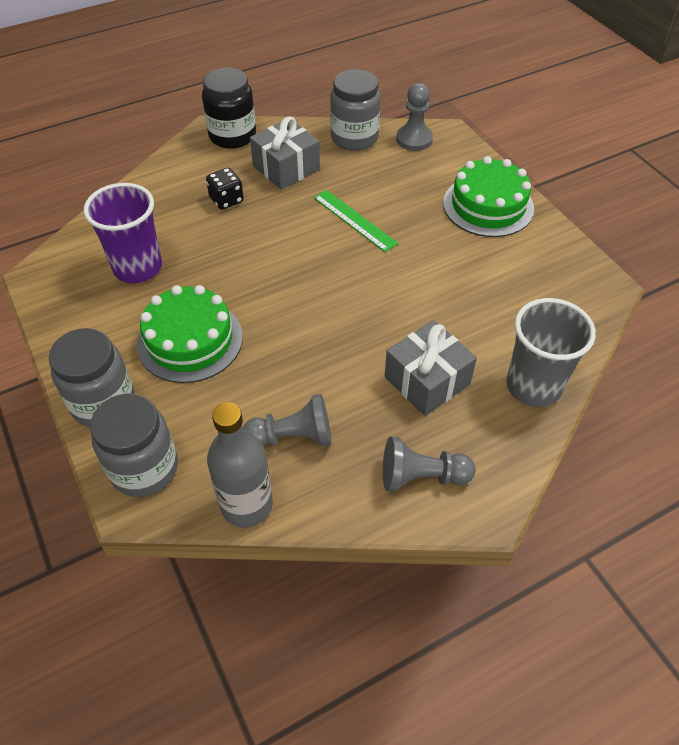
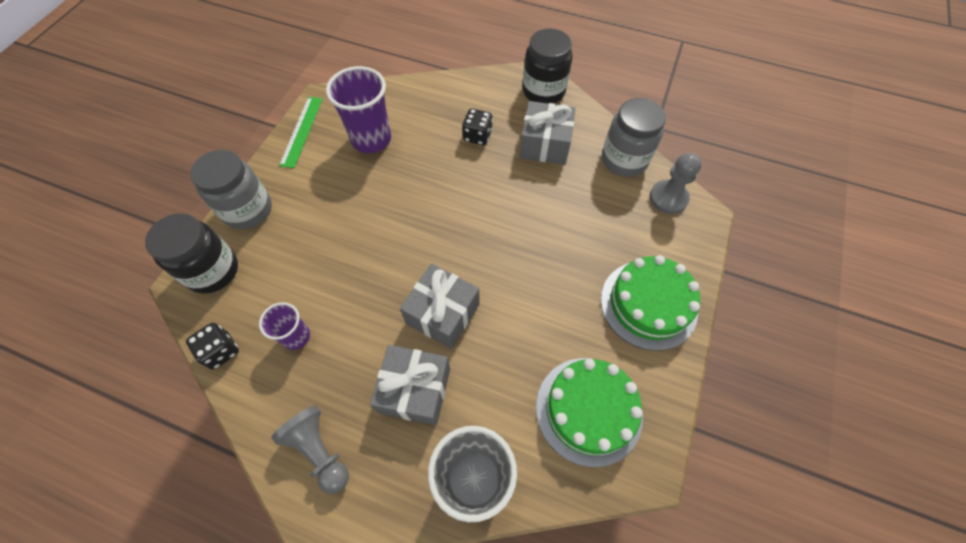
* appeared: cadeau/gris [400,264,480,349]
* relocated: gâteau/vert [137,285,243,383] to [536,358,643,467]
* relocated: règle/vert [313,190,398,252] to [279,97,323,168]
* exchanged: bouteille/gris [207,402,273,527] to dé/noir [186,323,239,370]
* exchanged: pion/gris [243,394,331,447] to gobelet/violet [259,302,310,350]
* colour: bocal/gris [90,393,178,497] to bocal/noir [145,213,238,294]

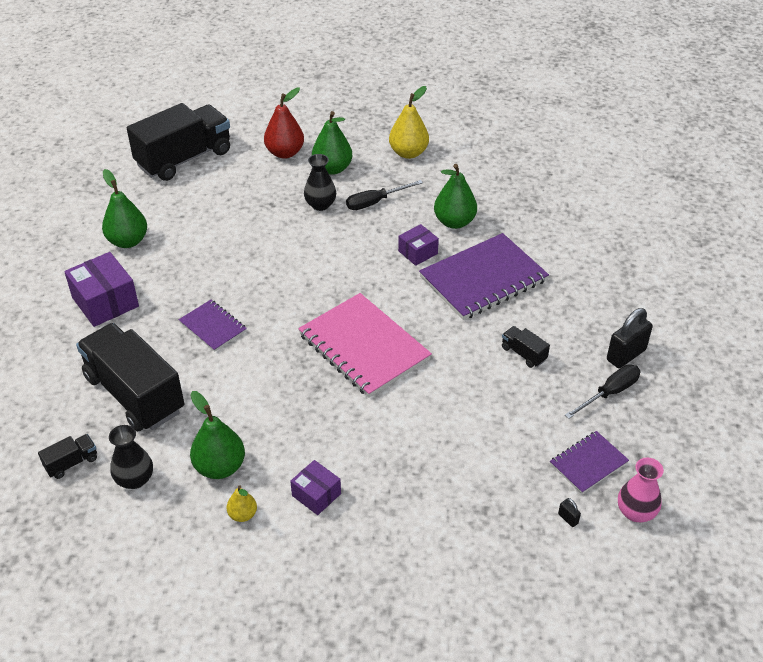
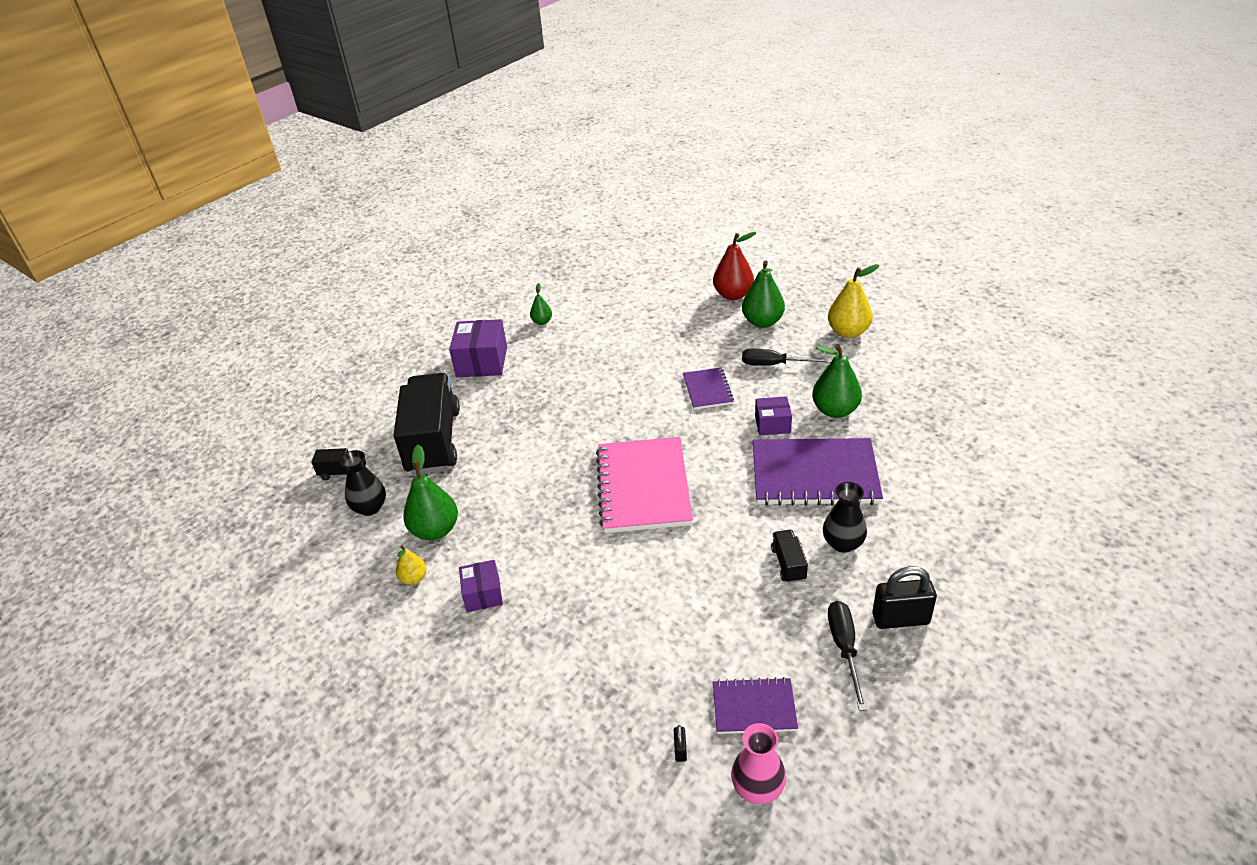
* missing: camion/noir [127,103,230,181]
* relocated: carnet/violet [179,300,247,352] to [683,367,734,410]
* relocated: vase/noir [304,154,336,211] to [823,482,867,553]
* spun: tournevis/noir [565,364,640,419] = [828,601,867,711] 90 degrees counterclockwise
* size: poire/vert [102,169,147,248] = [530,283,552,325] x0.54

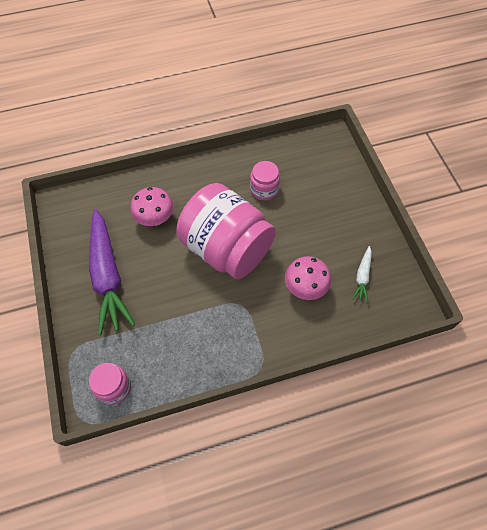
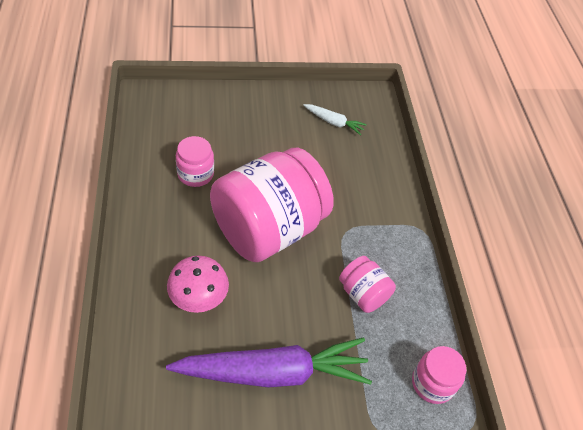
* missing: champignon/rose [285,256,331,300]
* appeared: bocal/rose [339,256,396,313]

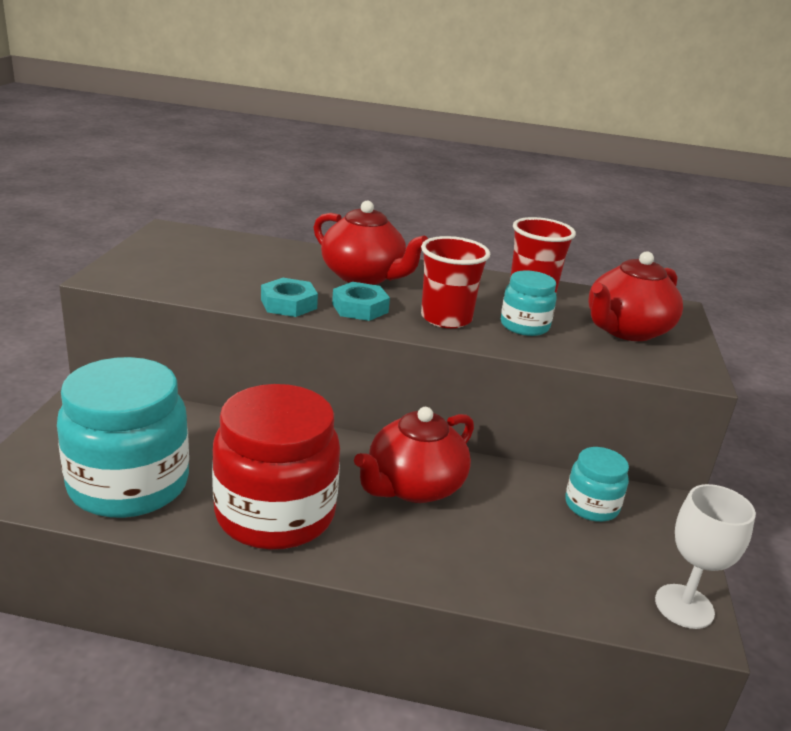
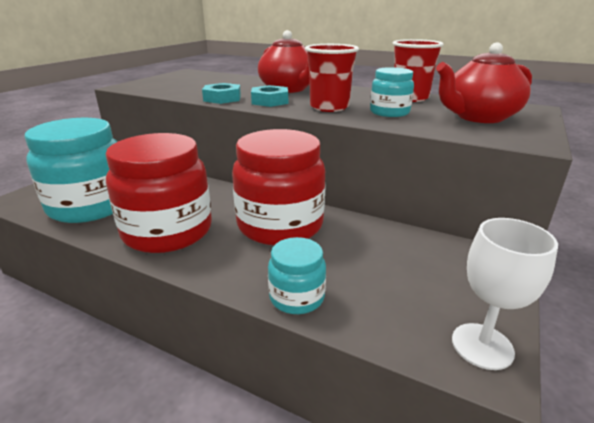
* relocated: bocal/turquoise [565,447,629,522] to [268,237,326,314]
* exchanged: théière/rouge [354,407,474,503] to bocal/rouge [232,129,326,245]

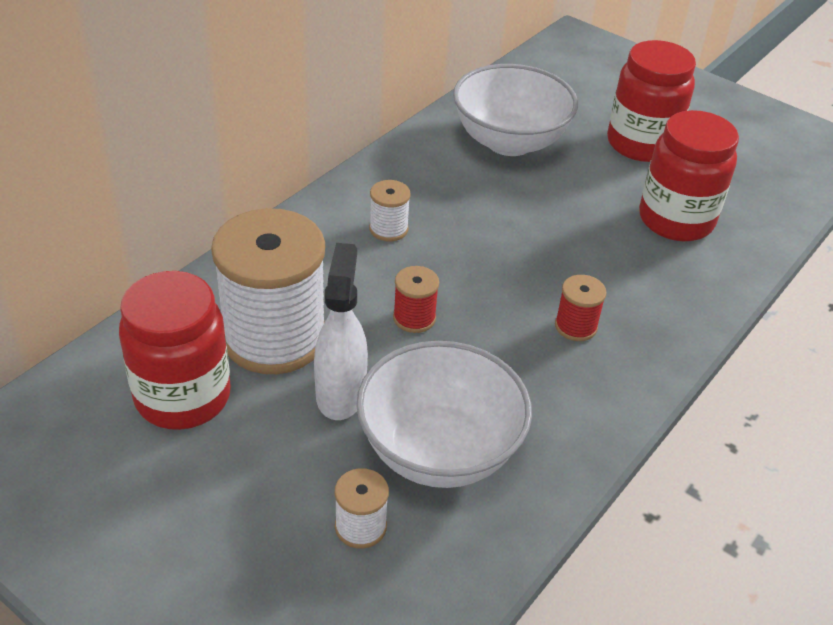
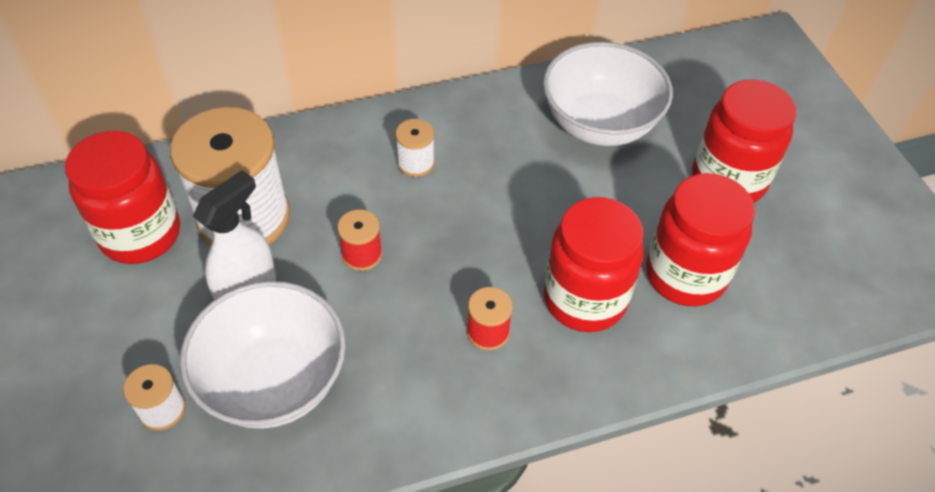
* appeared: bocal/rouge [544,197,644,332]

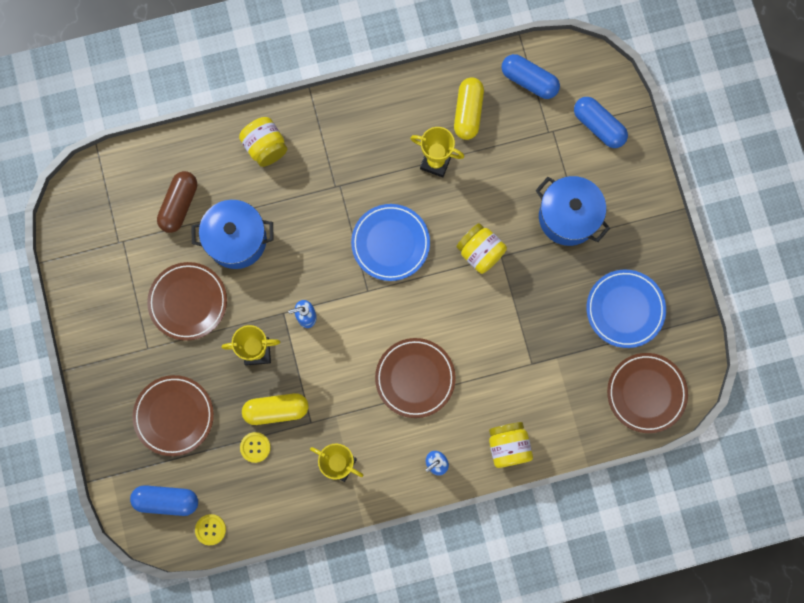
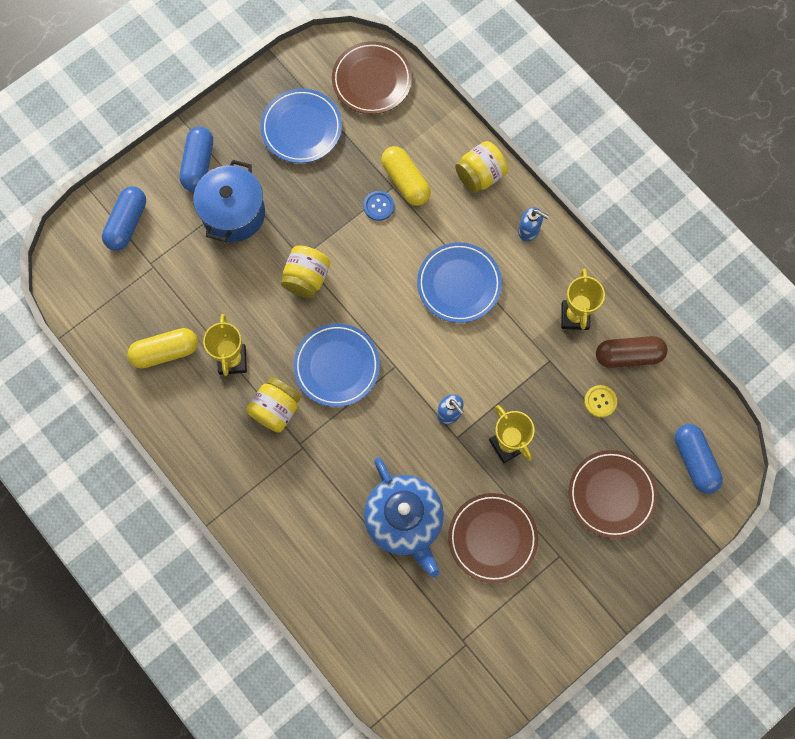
* missing: bouton/jaune [195,514,226,545]
* appeared: bouton/bleu [363,191,394,221]
* relocated: gélule/marron [157,171,197,233] to [596,336,668,368]
* relocated: bocal/jaune [239,117,287,167] to [246,377,301,433]
* relocated: gélule/jaune [242,393,308,425] to [381,146,431,206]
* relocated: gélule/bleu [502,54,560,99] to [180,127,213,191]
* exchanged: marmite/bleu [192,200,274,269] to théière/bleu [364,457,444,577]
* colour: assiette/marron [375,338,456,418] to assiette/bleu [417,242,502,323]

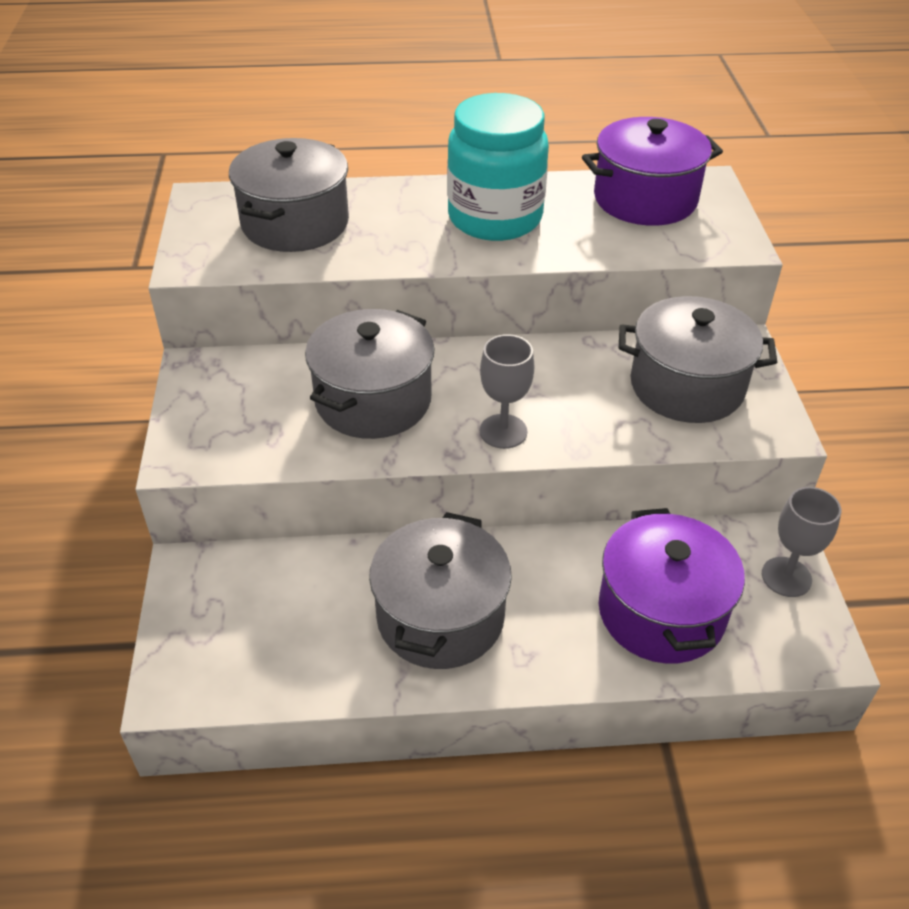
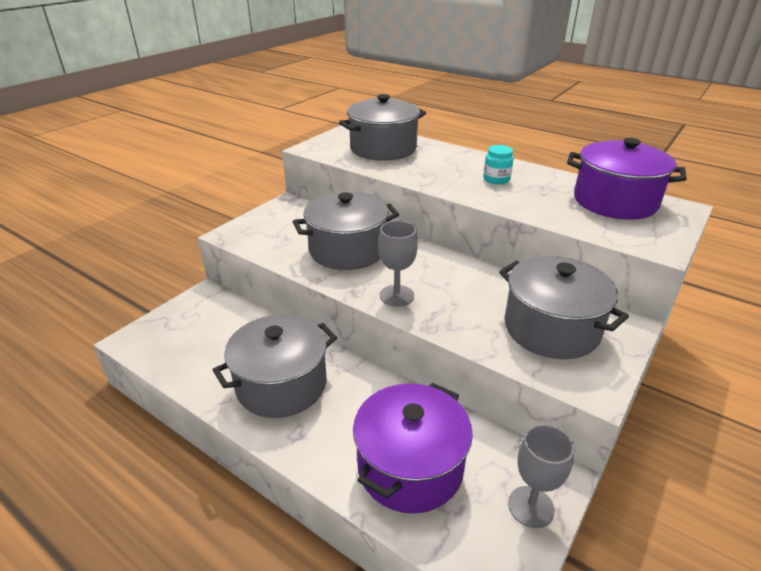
* size: bocal/turquoise [447,93,549,241] = [483,145,514,184] x0.40

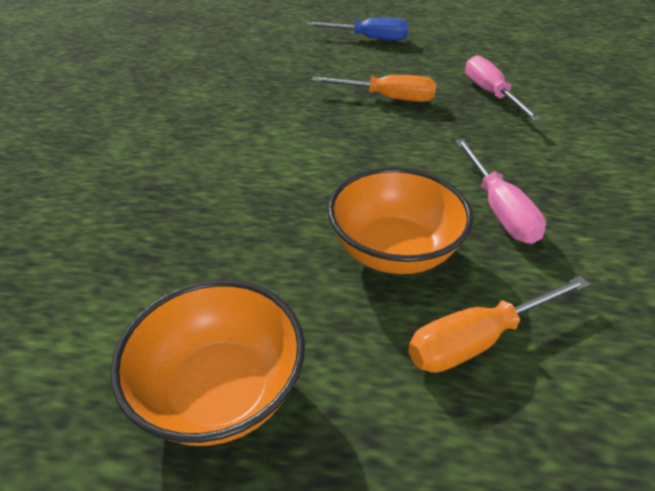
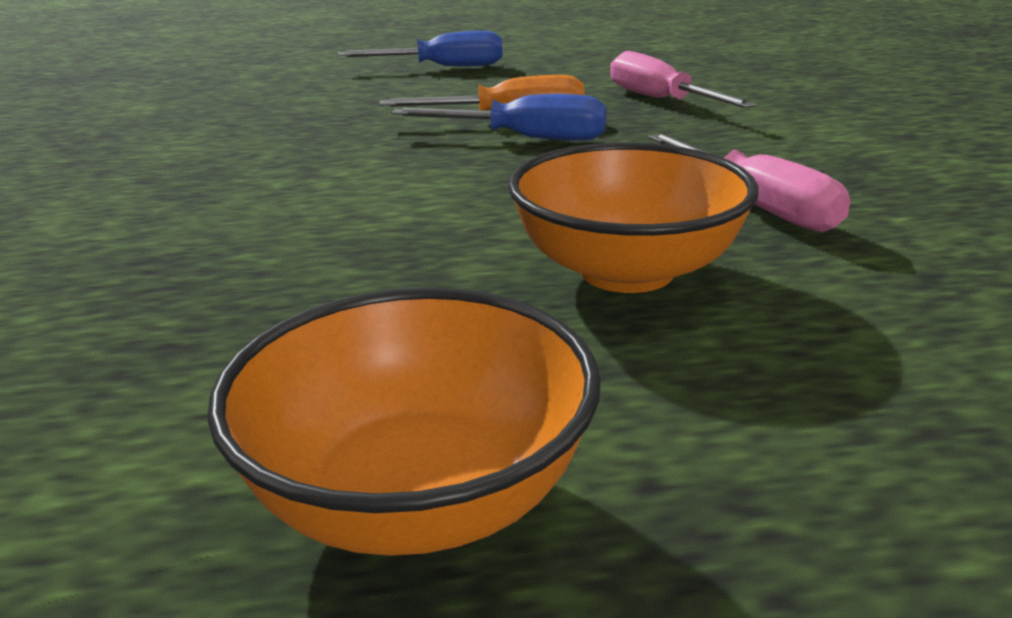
* missing: tournevis/orange [408,276,590,373]
* appeared: tournevis/bleu [391,94,606,141]

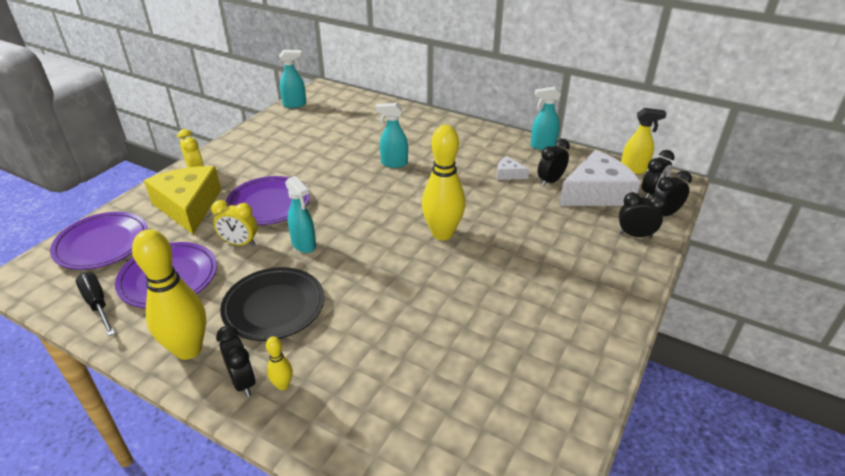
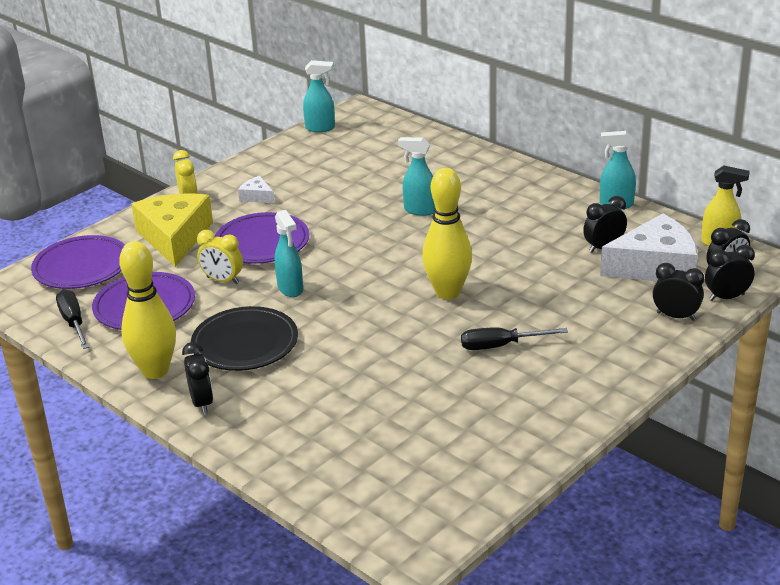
* missing: quille/jaune [266,336,293,390]
* appeared: tournevis/noir [461,327,568,350]
* relocated: fromage/blanc [497,156,529,180] to [238,176,275,203]

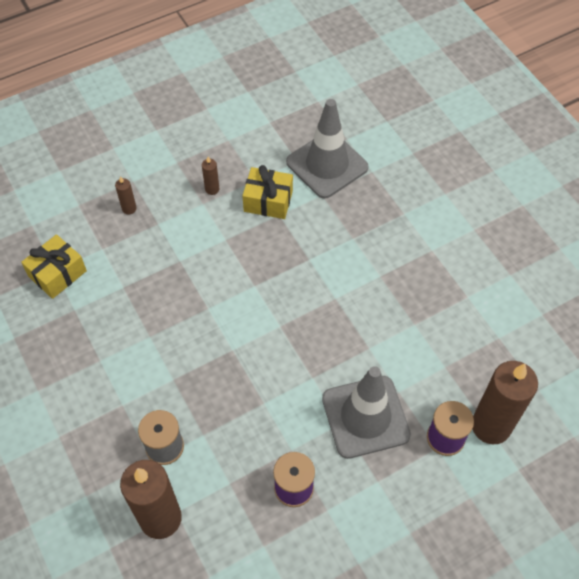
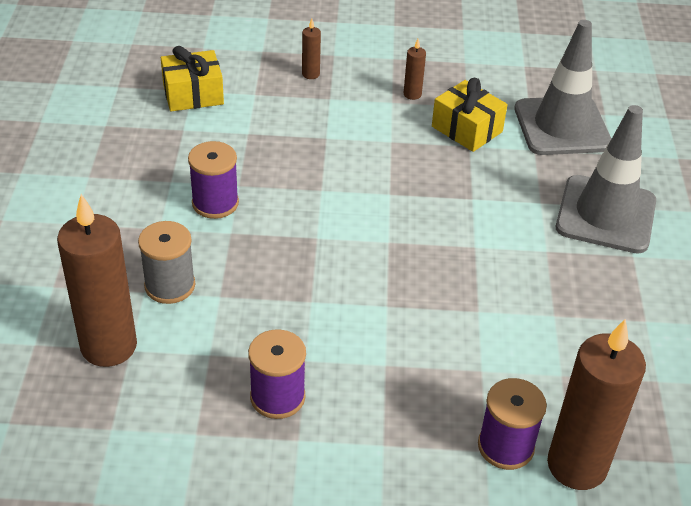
* appeared: bobine/violet [188,141,239,219]
* relocated: cône de chantier/gris [322,366,411,459] to [556,105,656,254]

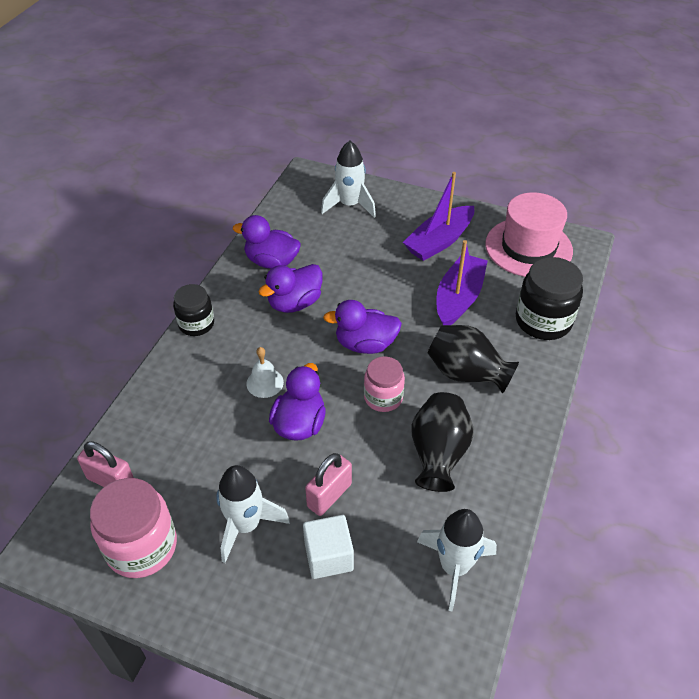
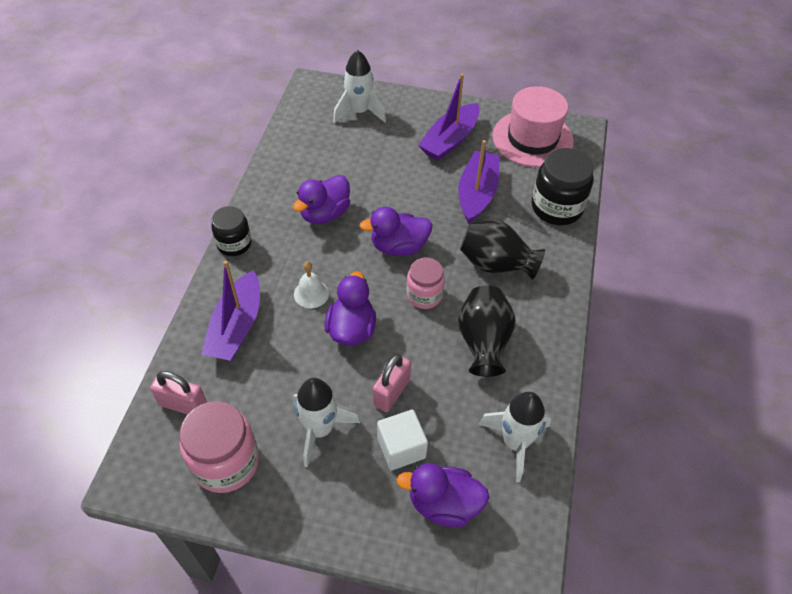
* appeared: bateau/violet [201,260,260,361]
* relocated: canard/violet [233,215,301,269] to [396,463,489,527]

